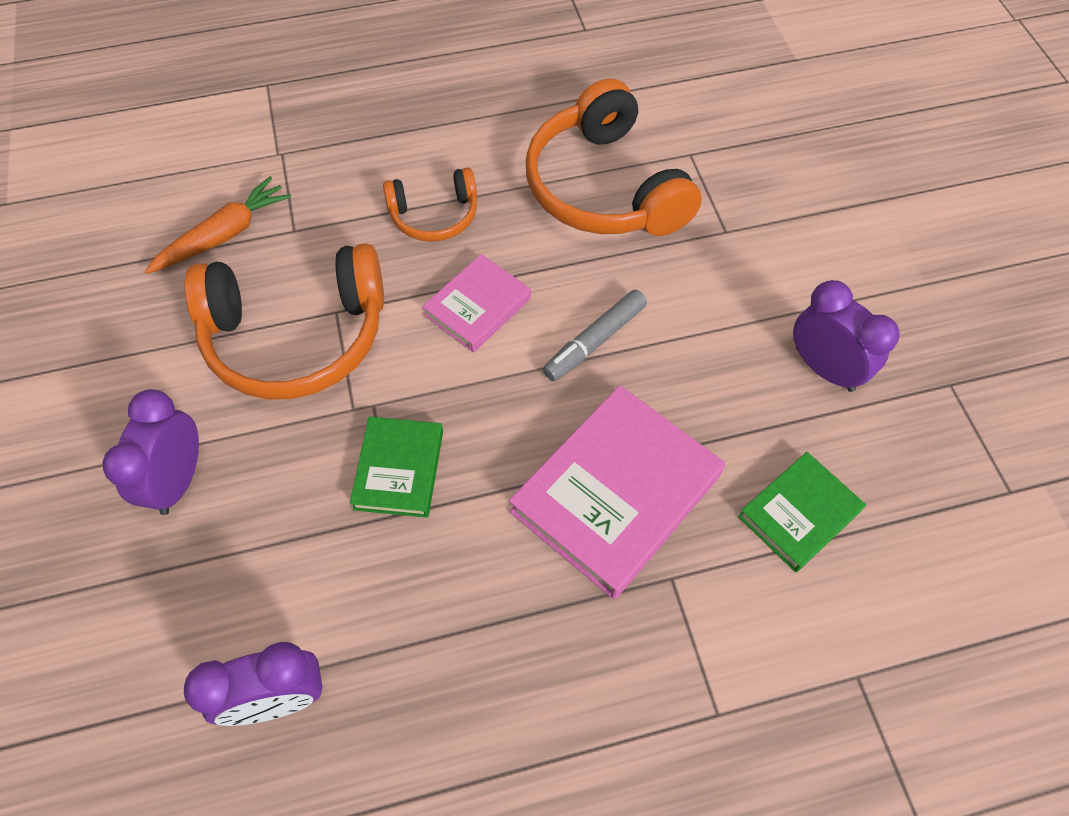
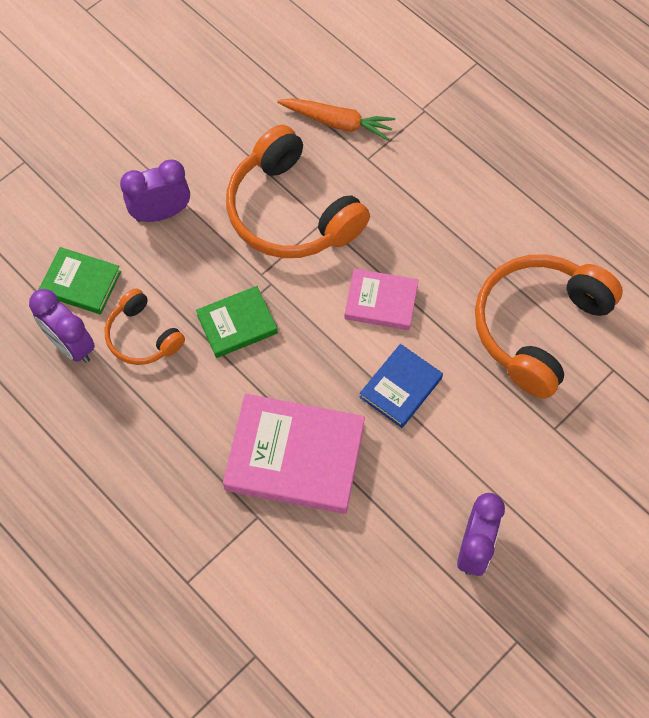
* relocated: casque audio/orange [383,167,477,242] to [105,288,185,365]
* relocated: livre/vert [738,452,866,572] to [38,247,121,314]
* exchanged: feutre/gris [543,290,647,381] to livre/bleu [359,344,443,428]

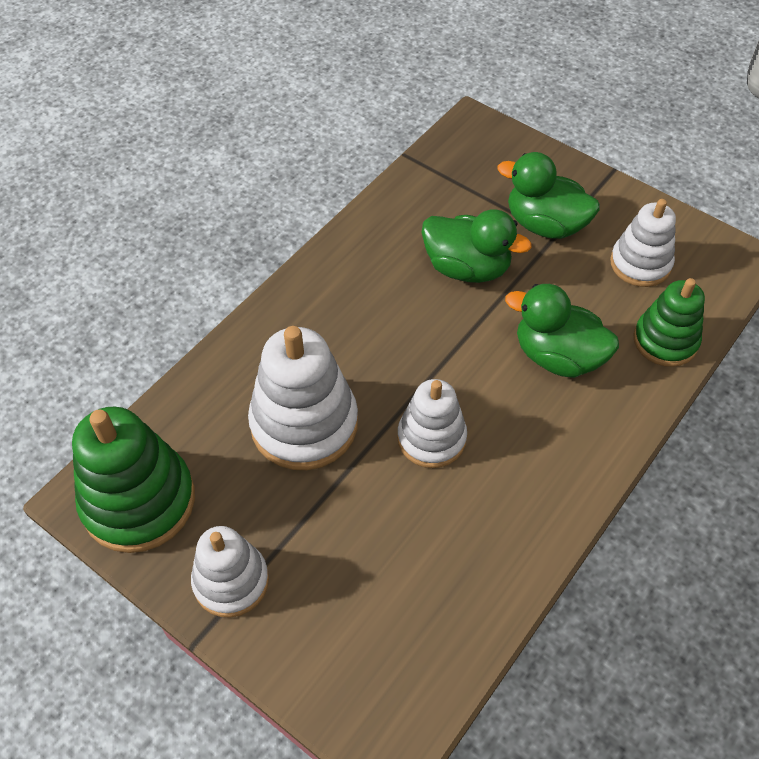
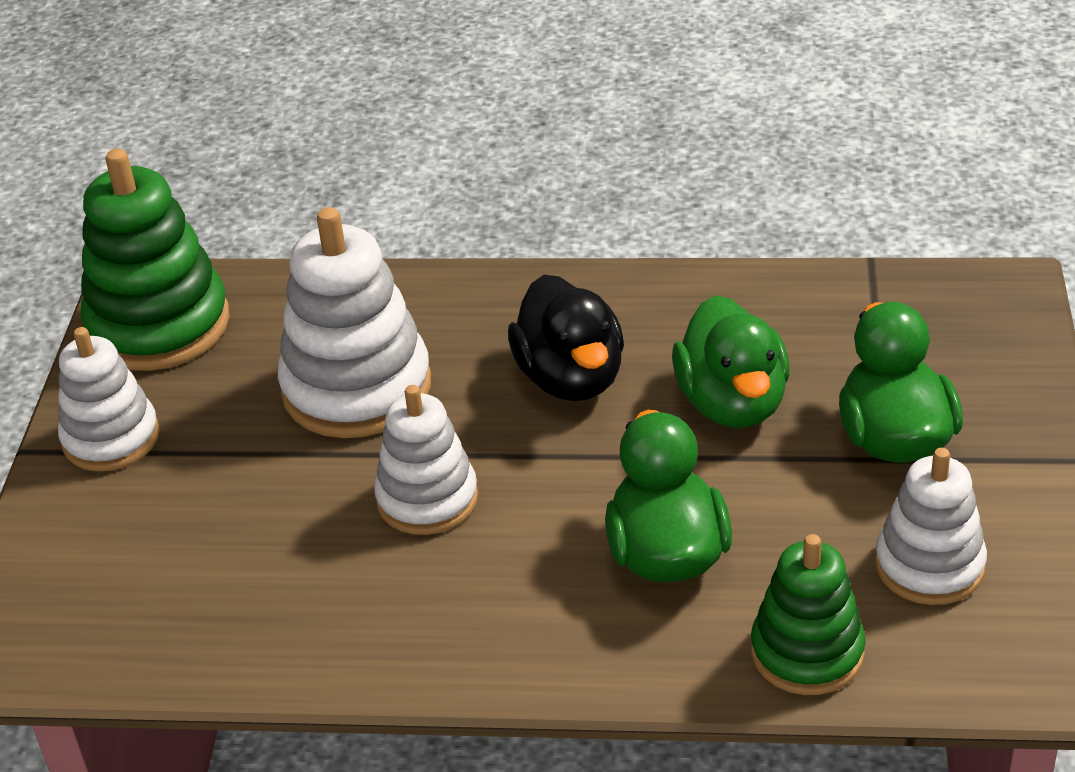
* appeared: canard/noir [508,275,624,401]

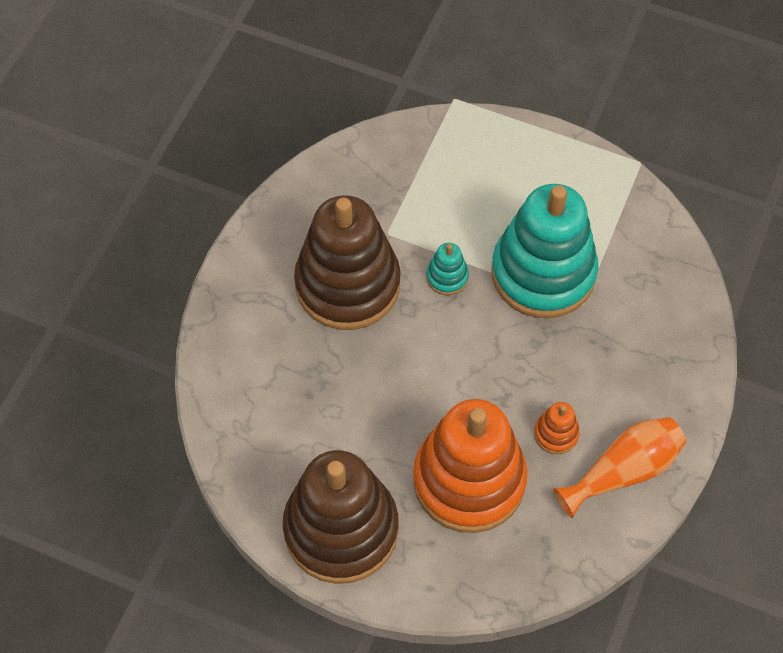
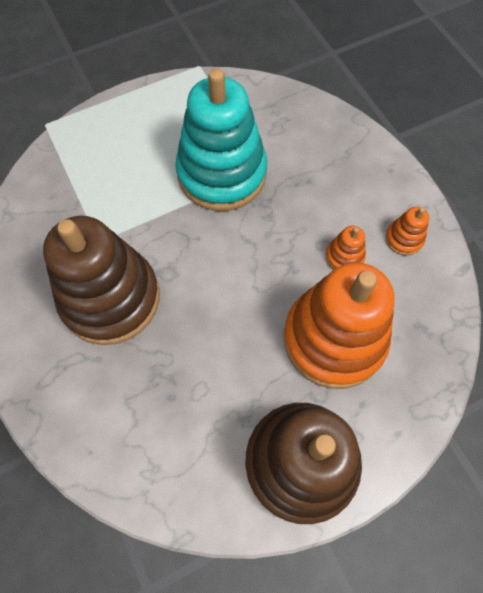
* missing: jouet à empiler/turquoise [426,243,469,295]
* exchanged: vase/orange [553,417,686,518] to jouet à empiler/orange [385,207,429,256]

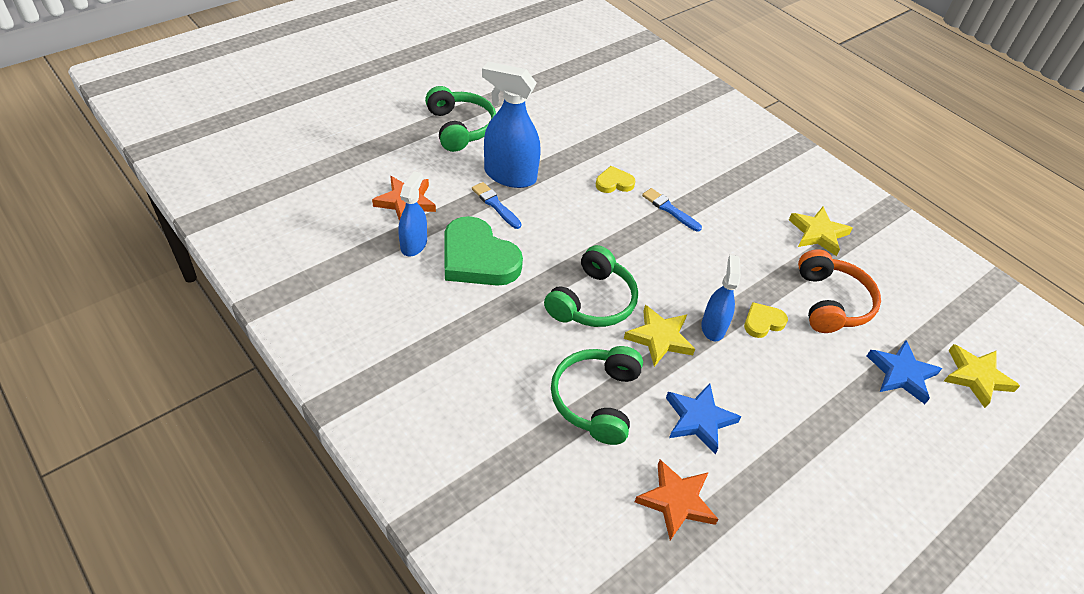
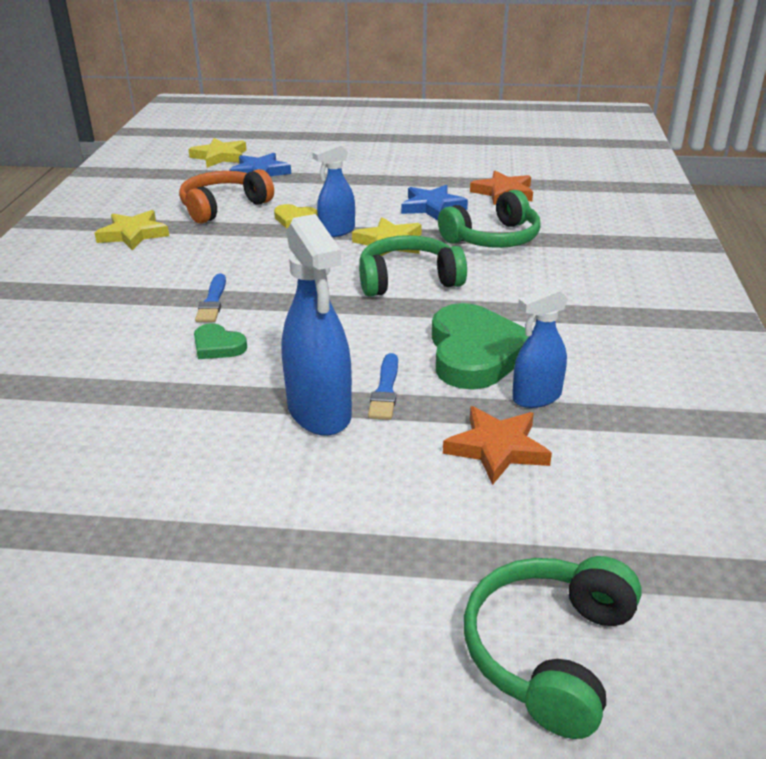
* relocated: casque audio/vert [425,86,496,152] to [464,556,642,739]
* colour: cœur/jaune [596,166,635,193] to cœur/vert [194,324,247,359]

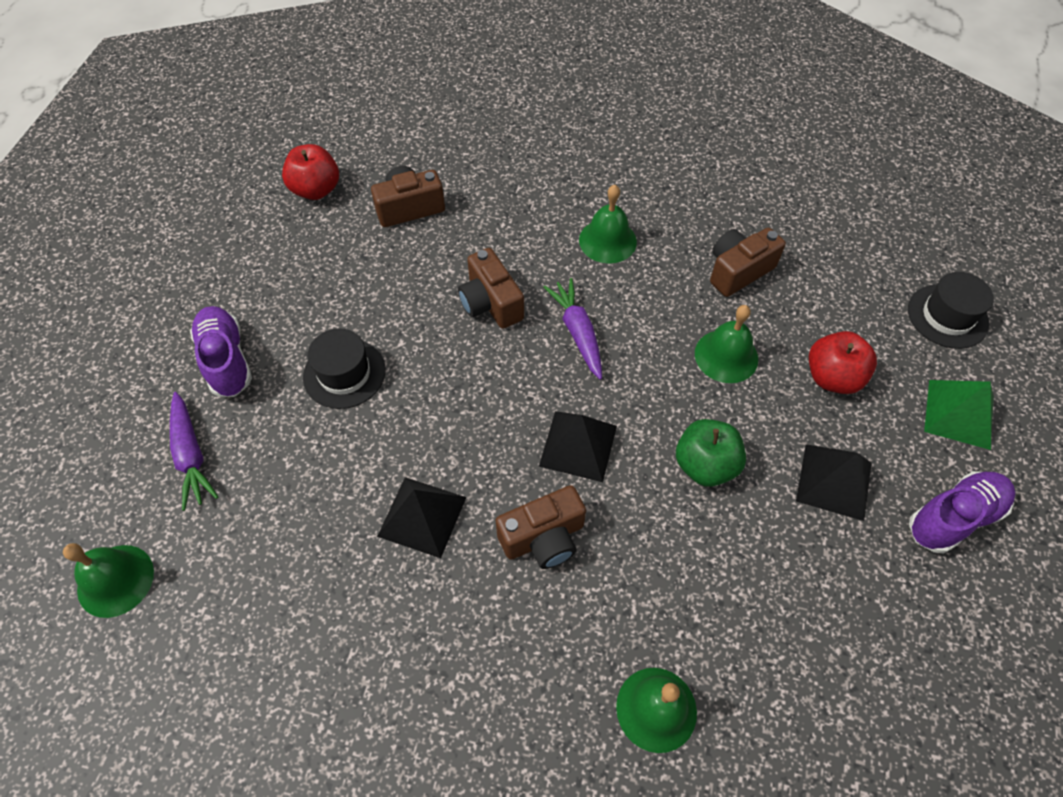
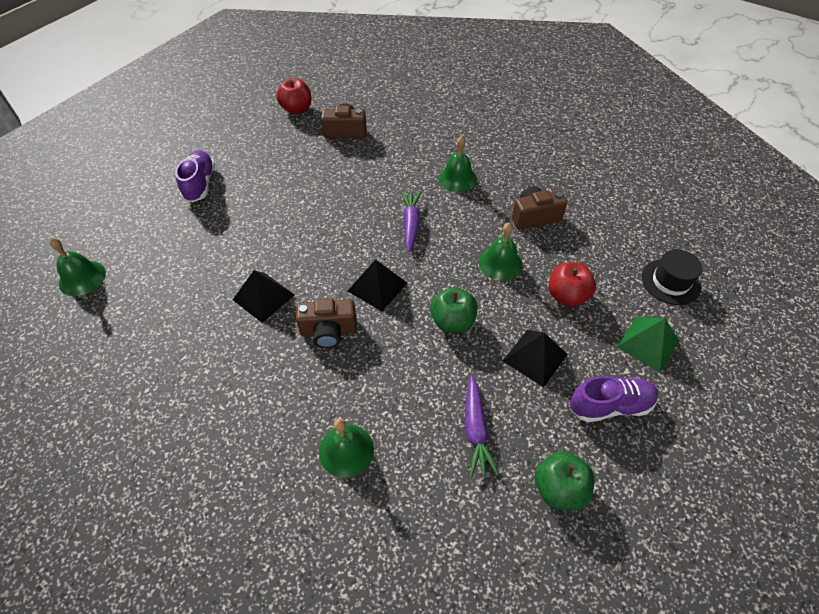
* missing: chapeau/noir [303,328,385,409]
* missing: appareil photo/marron [458,248,524,329]
* appeared: pomme/vert [535,451,594,510]
* relocated: carotte/violet [170,392,218,511] to [465,375,499,477]

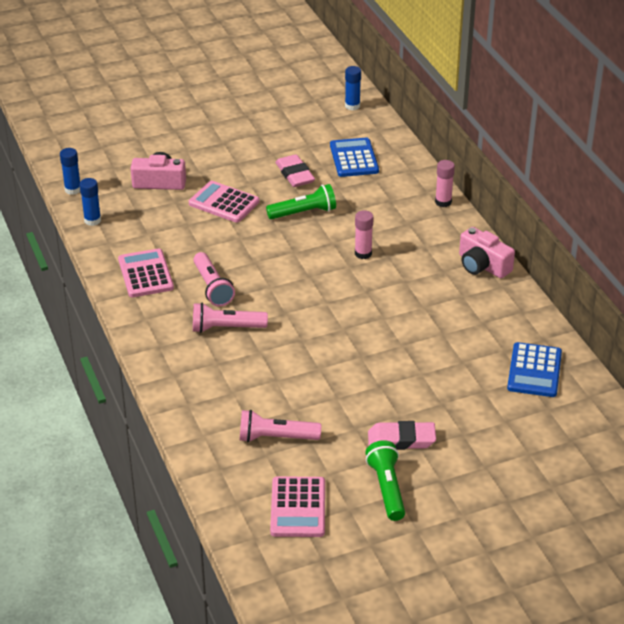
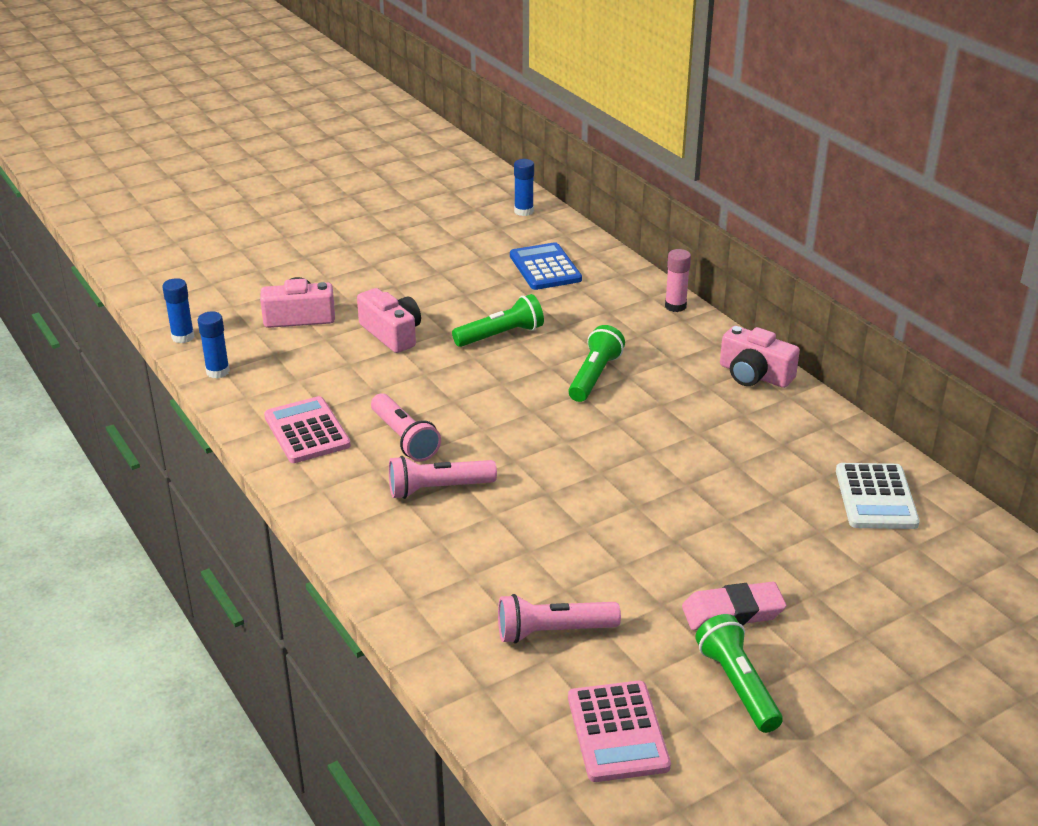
* missing: gomme/rose [275,154,315,187]
* exchanged: calculatrice/rose [189,181,260,223] to appareil photo/rose [357,288,421,353]
* exchanged: bâton de colle/rose [355,210,373,259] to lampe de poche/vert [568,325,625,402]
* colour: calculatrice/bleu [507,342,562,397] to calculatrice/blanc [836,463,920,529]

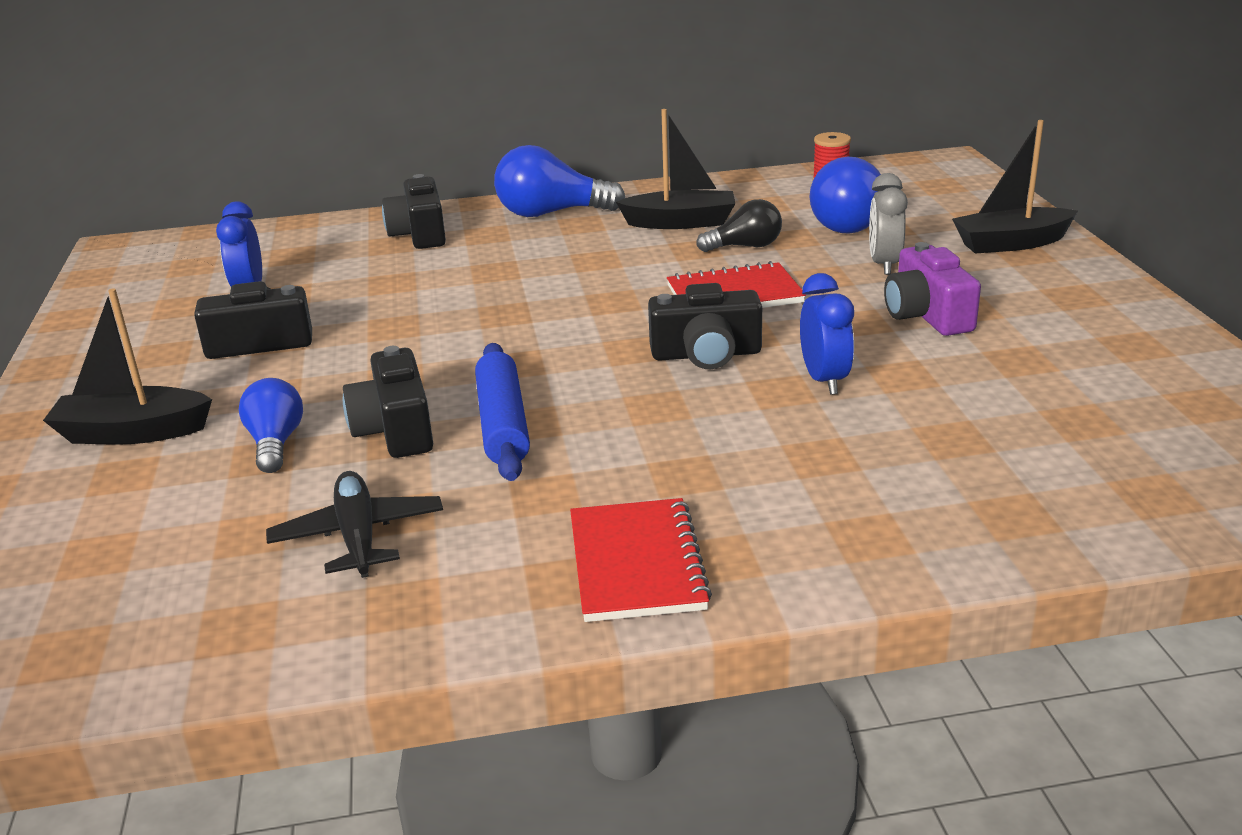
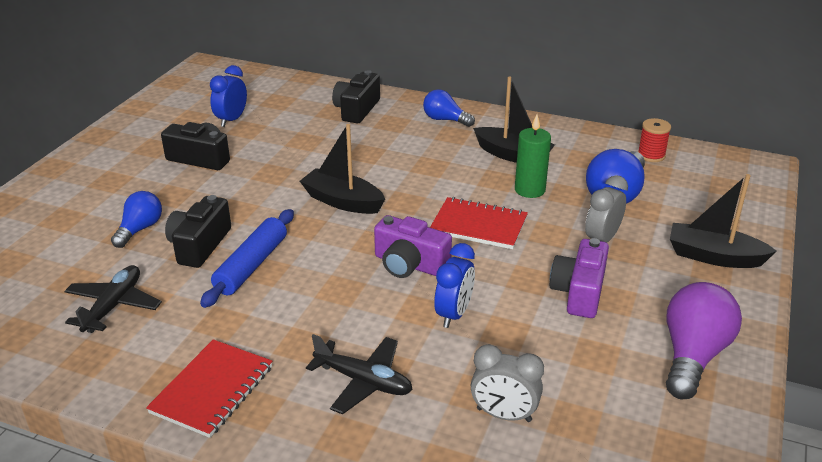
* appeared: avion/noir [306,334,413,414]
* appeared: réveil/gris [471,344,544,422]
* appeared: ampoule/violet [666,282,742,399]
* relocated: bateau/noir [43,288,212,445] to [300,124,385,214]
* exchanged: ampoule/noir [696,199,782,252] to bougie/vert [515,114,551,198]
* colour: appareil photo/noir [648,283,762,369] to appareil photo/violet [374,215,452,278]
* size: ampoule/bleu [494,145,625,217] = [423,89,475,127] x0.62

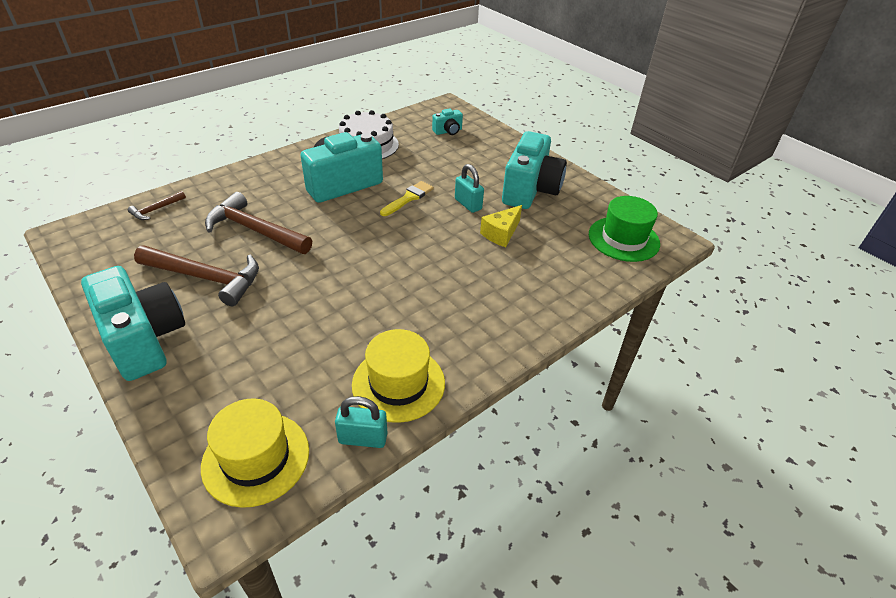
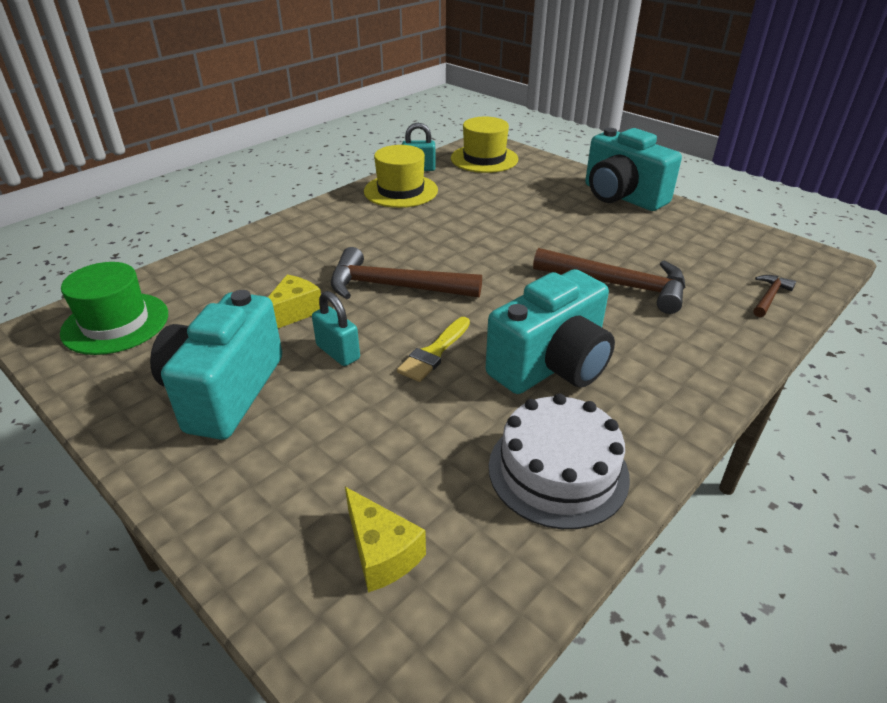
* relocated: marteau/marron [134,245,259,306] to [331,247,482,299]
* exchanged: appareil photo/turquoise [432,108,463,135] to fromage/jaune [345,487,426,593]

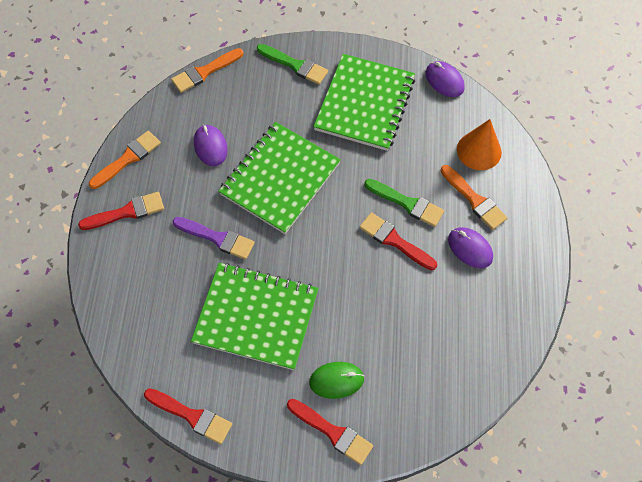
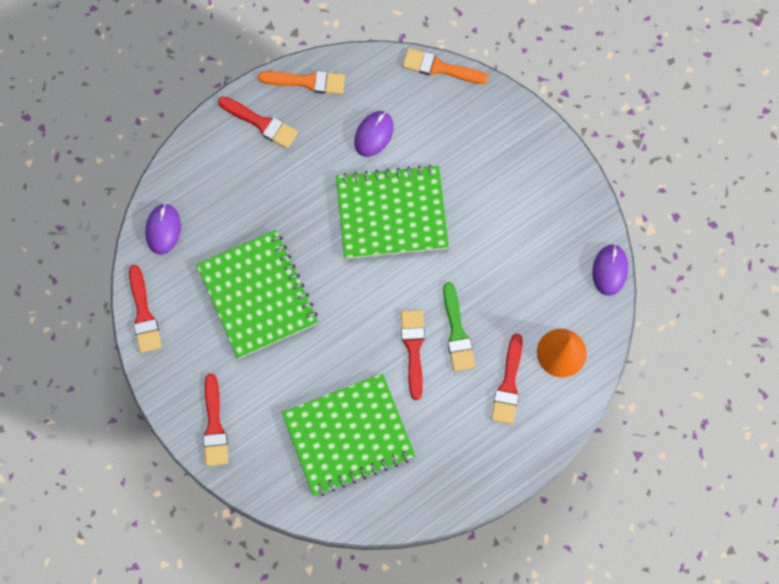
* missing: pinceau/violet [173,217,255,260]
* missing: pinceau/vert [257,44,328,85]
* missing: souris/vert [309,362,364,399]
* relocated: carnet/vert [313,54,415,151] to [282,374,415,496]
* relocated: souris/violet [448,227,493,268] to [145,203,181,255]
* colour: pinceau/orange [440,165,508,230] to pinceau/rouge [491,334,523,424]

